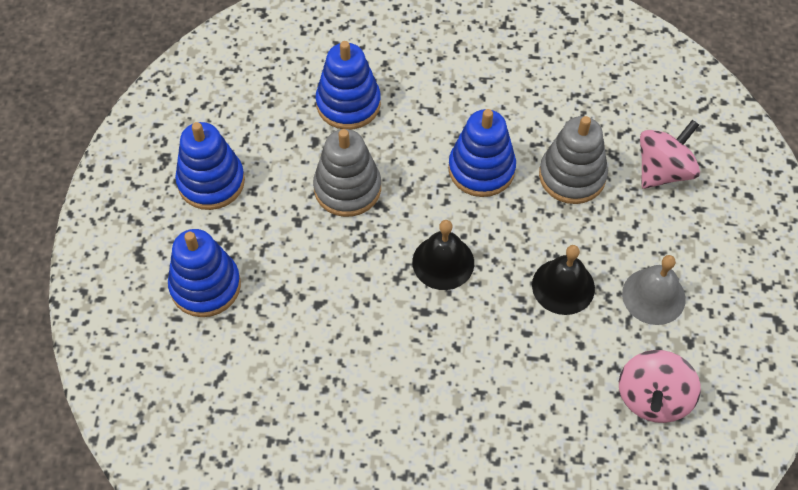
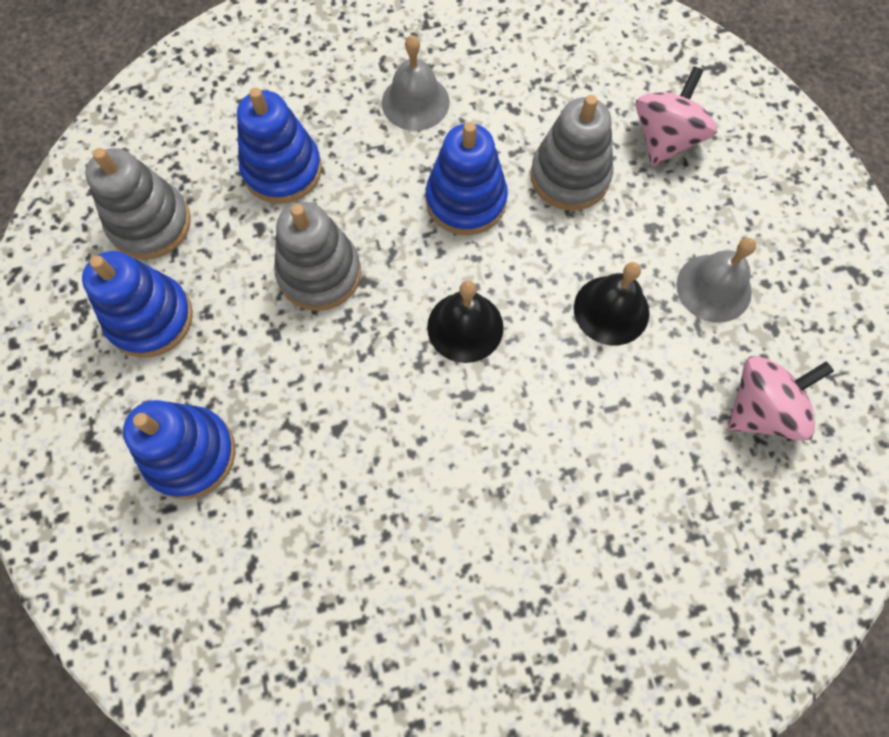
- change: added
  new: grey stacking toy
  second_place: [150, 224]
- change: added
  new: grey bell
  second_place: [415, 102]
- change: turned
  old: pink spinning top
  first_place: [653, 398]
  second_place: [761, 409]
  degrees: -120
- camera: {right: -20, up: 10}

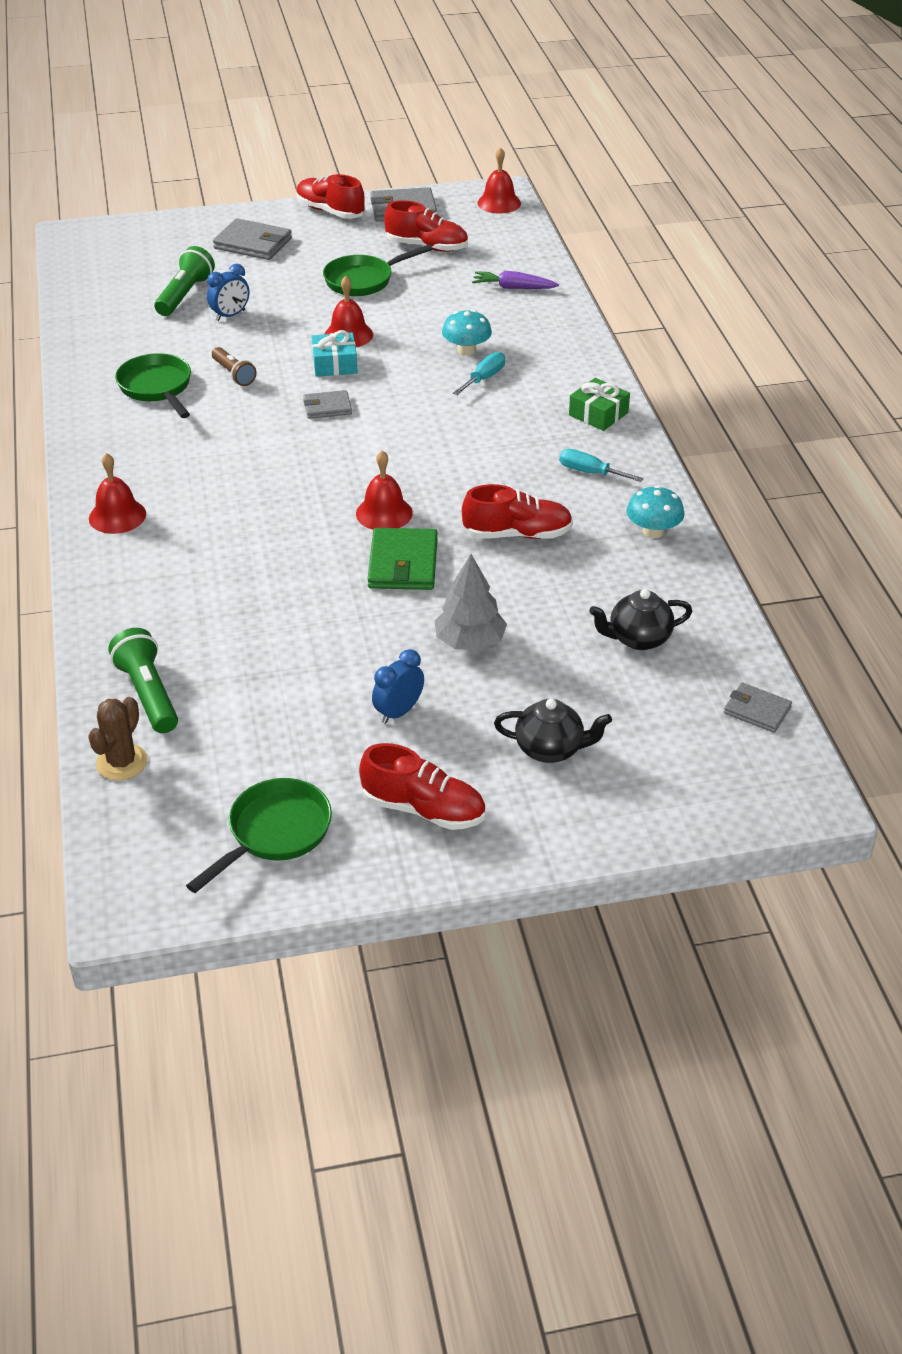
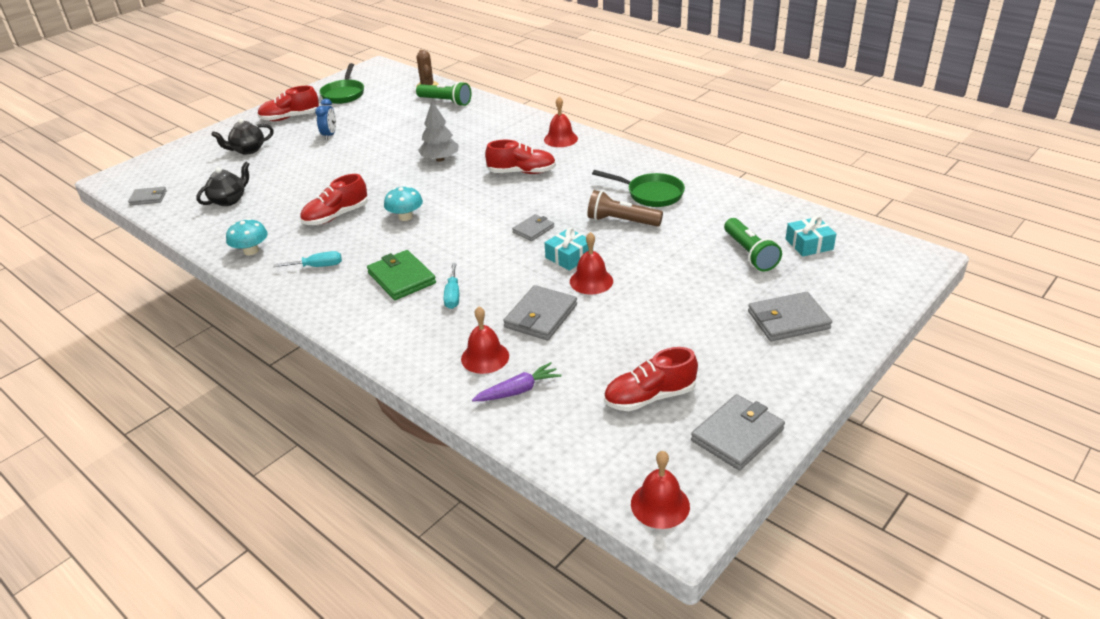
- change: moved
  old: green wallet
  first_place: [403, 564]
  second_place: [401, 278]
- change: moved
  old: turquoise mushroom
  first_place: [466, 350]
  second_place: [405, 217]
- change: moved
  old: grey tree
  first_place: [469, 642]
  second_place: [440, 159]
- change: moved
  old: red bell
  first_place: [384, 513]
  second_place: [485, 357]
- change: moved
  old: red shoe
  first_place: [330, 211]
  second_place: [522, 172]
- change: added
  new: grey wallet
  second_place: [541, 316]
- change: resized
  old: brown flashlight
  first_place: [233, 374]
  second_place: [621, 221]
  factor: 1.51
- change: added
  new: turquoise gift
  second_place: [809, 244]
- change: removed
  old: blue clock
  first_place: [230, 315]
- change: removed
  old: green pan
  first_place: [363, 280]
- change: removed
  old: green gift
  first_place: [598, 414]
- camera: {right: 145, up: -5}

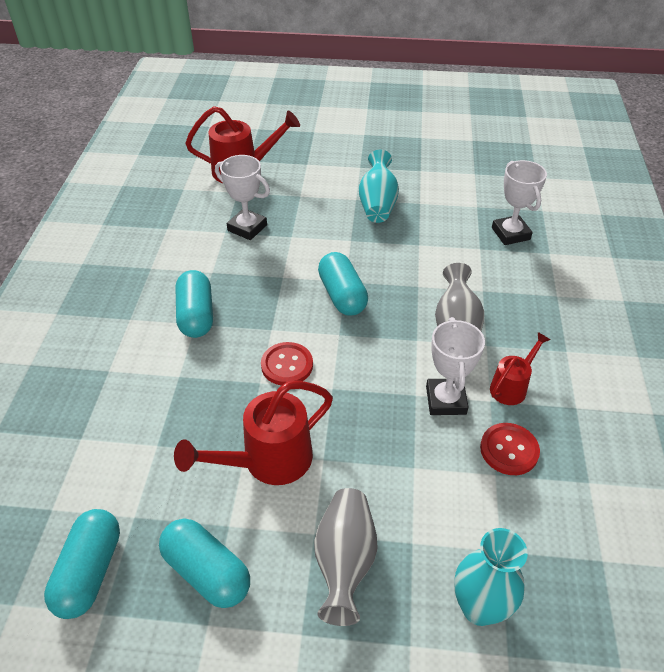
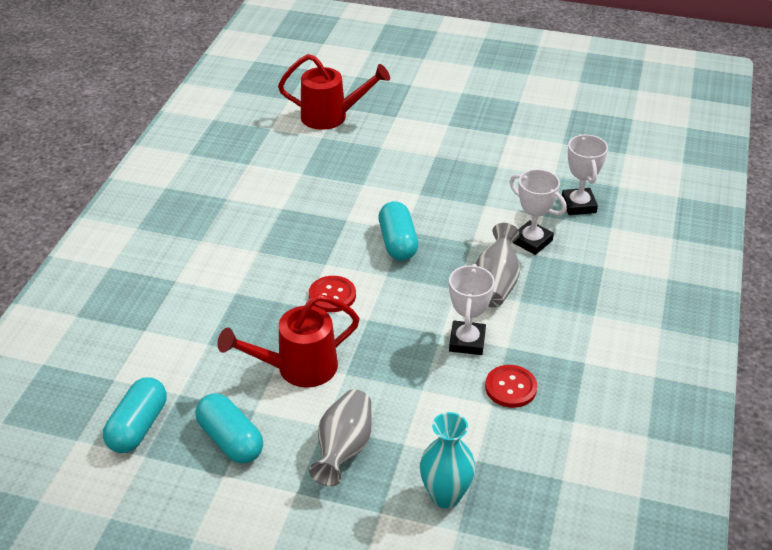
- change: moved
  old: white trophy
  first_place: [247, 228]
  second_place: [532, 241]
- change: removed
  old: turquoise capsule
  first_place: [196, 315]
- change: removed
  old: turquoise vase
  first_place: [377, 204]
- change: removed
  old: red watering can
  first_place: [511, 387]
- camera: {right: 10, up: -5}

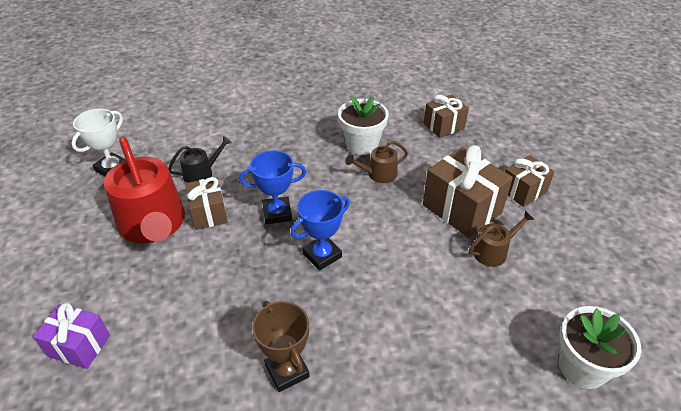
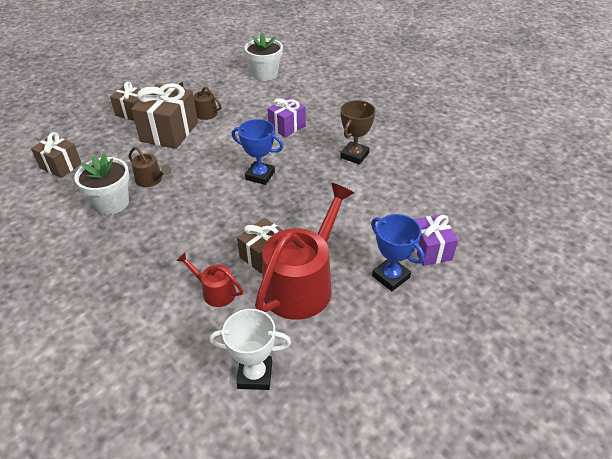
- change: recoloured
  old: black watering can
  new: red watering can
  first_place: [201, 173]
  second_place: [215, 291]
- change: added
  new: purple gift
  second_place: [287, 126]
- change: moved
  old: blue trophy
  first_place: [277, 213]
  second_place: [390, 276]
- camera: {right: -120, up: 0}

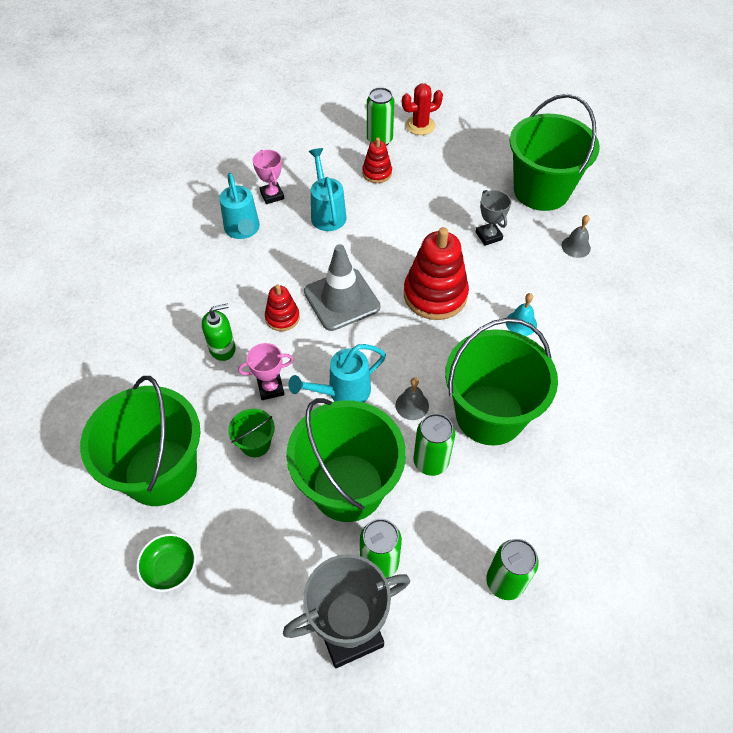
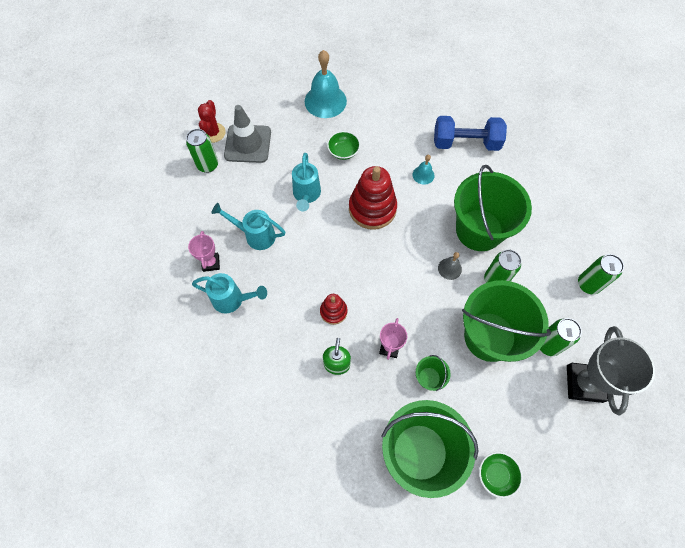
- change: turned
  old: pink trophy
  first_place: [272, 195]
  second_place: [211, 263]
  degrees: 75
- change: moved
  old: grey traffic cone
  first_place: [342, 299]
  second_place: [248, 144]
- change: moved
  old: turquoise watering can
  first_place: [343, 392]
  second_place: [306, 195]
- change: replaced
  old: green bucket
  new: turquoise bell
  first_place: [541, 190]
  second_place: [325, 101]
- change: replaced
  old: grey trophy
  new: green bowl
  first_place: [488, 236]
  second_place: [343, 151]
- change: added
  new: blue dumbbell
  second_place: [465, 143]
- change: removed
  old: red stacking toy
  first_place: [377, 173]
- change: removed
  old: grey bell
  first_place: [576, 246]
- camera: {right: -60, up: 10}

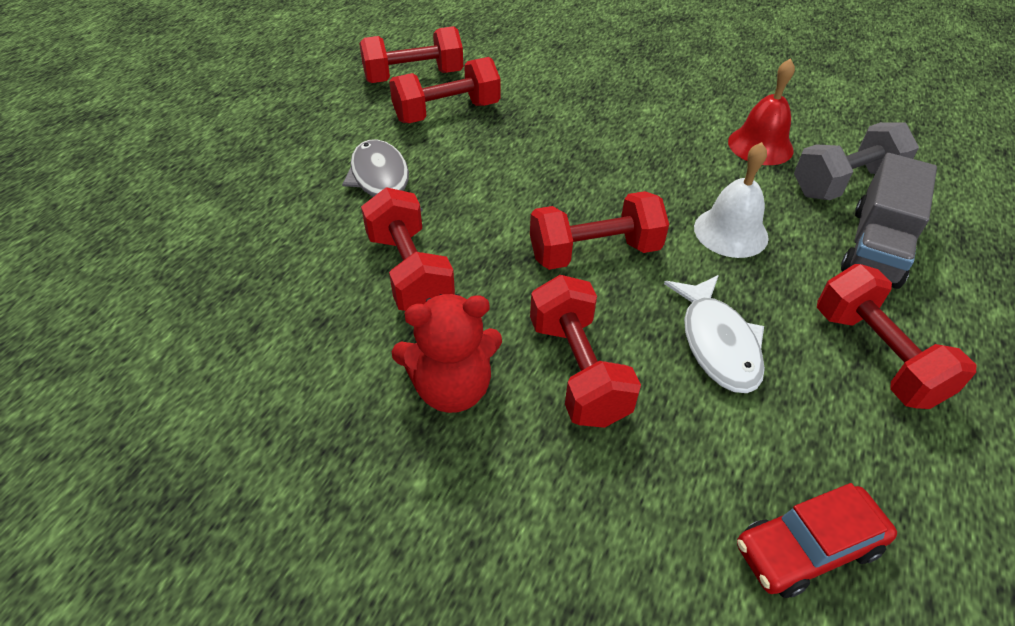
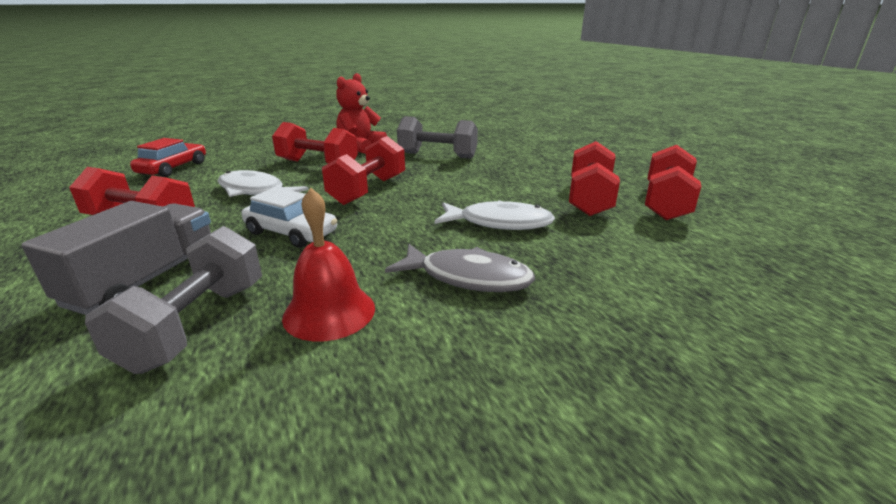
- change: turned
  old: grey truck
  first_place: [875, 246]
  second_place: [146, 280]
  degrees: 45
- change: replaced
  old: white bell
  new: white car
  first_place: [731, 232]
  second_place: [291, 233]
- change: moved
  old: grey fish
  first_place: [381, 181]
  second_place: [468, 277]
- change: recoloured
  old: red dumbbell
  new: grey dumbbell
  first_place: [409, 272]
  second_place: [437, 155]
- change: added
  new: white fish
  second_place: [499, 223]
- camera: {right: 130, up: -20}

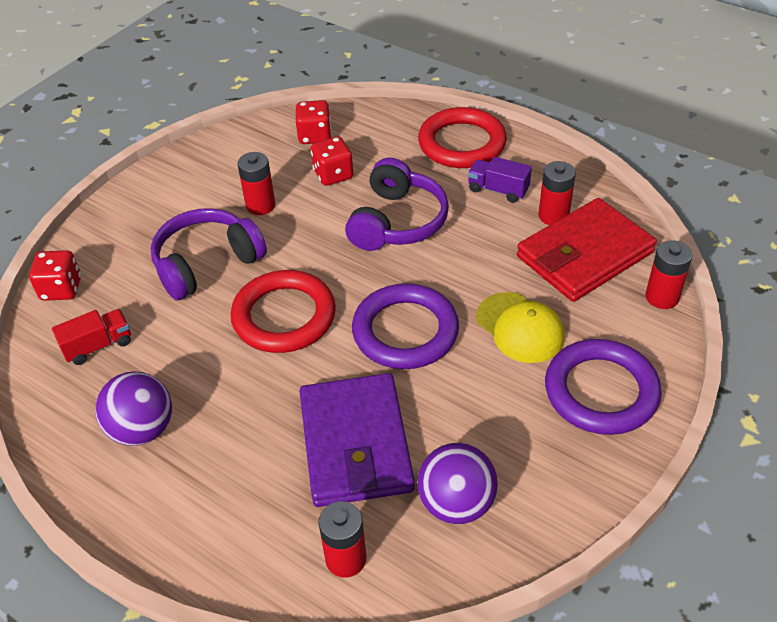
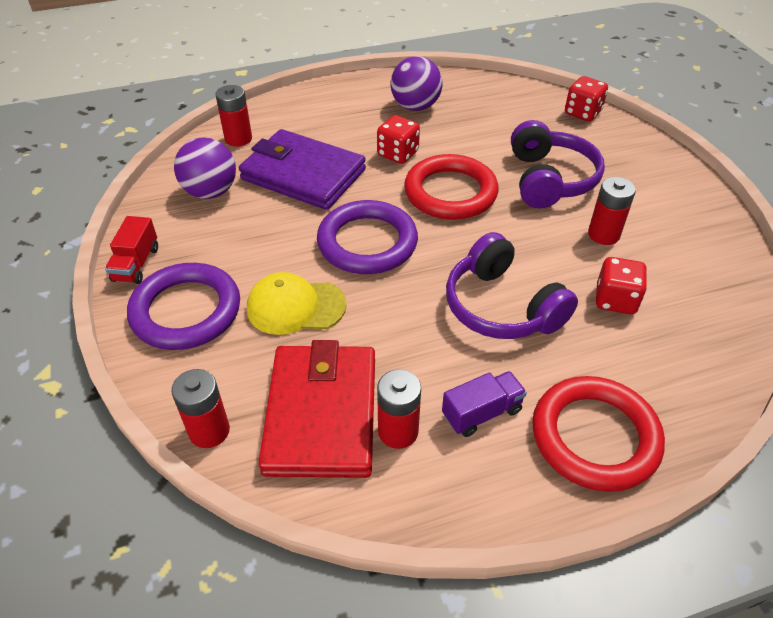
- change: moved
  old: red truck
  first_place: [98, 346]
  second_place: [136, 264]
- change: moved
  old: red dice
  first_place: [315, 136]
  second_place: [398, 154]
- camera: {right: 125, up: 0}

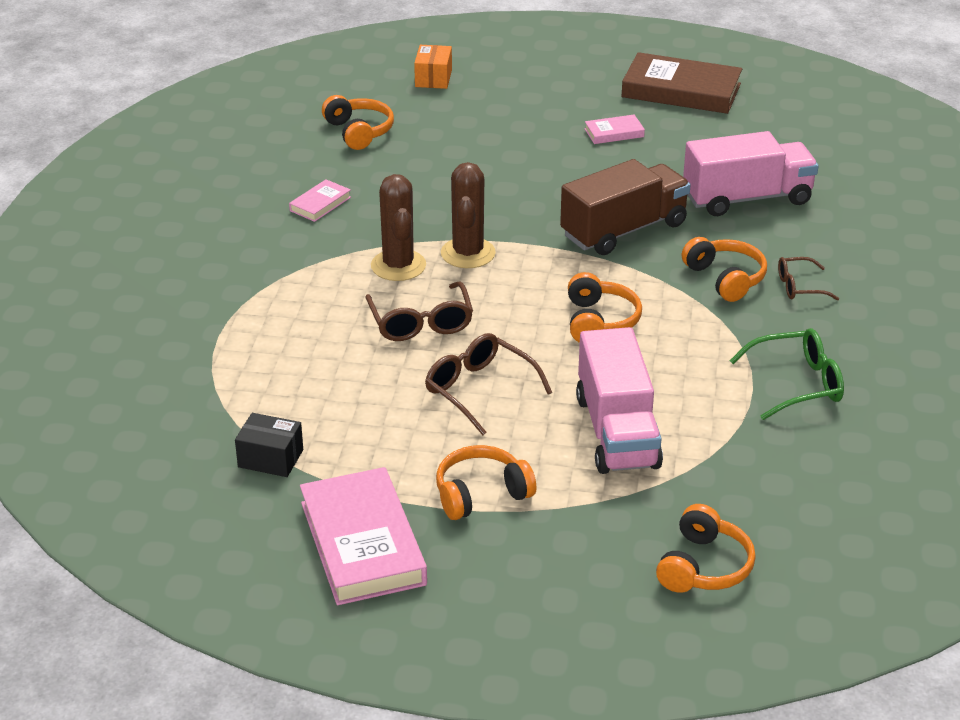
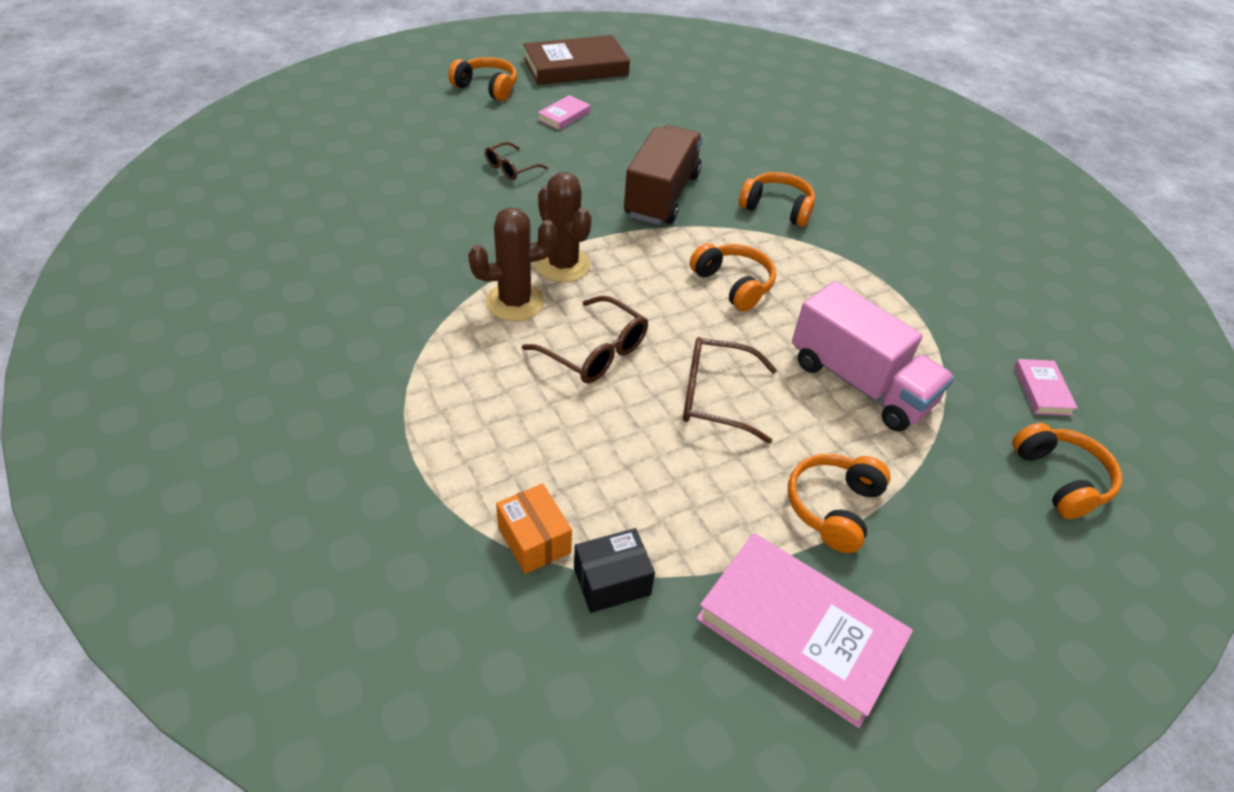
- change: moved
  old: orange headphones
  first_place: [359, 132]
  second_place: [487, 88]
- change: turned
  old: brown cactus
  first_place: [398, 266]
  second_place: [515, 302]
  degrees: -60
- change: moved
  old: brown glasses
  first_place: [800, 286]
  second_place: [511, 168]
- change: moved
  old: orange box
  first_place: [433, 78]
  second_place: [534, 540]
- change: moved
  old: pink book
  first_place: [320, 204]
  second_place: [1042, 390]
- change: removed
  old: pink truck
  first_place: [747, 198]
- change: removed
  old: green glasses
  first_place: [796, 384]
- camera: {right: -40, up: 10}

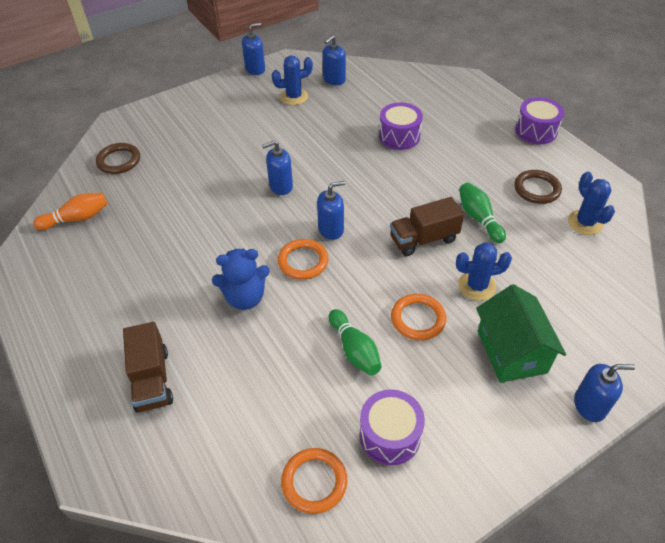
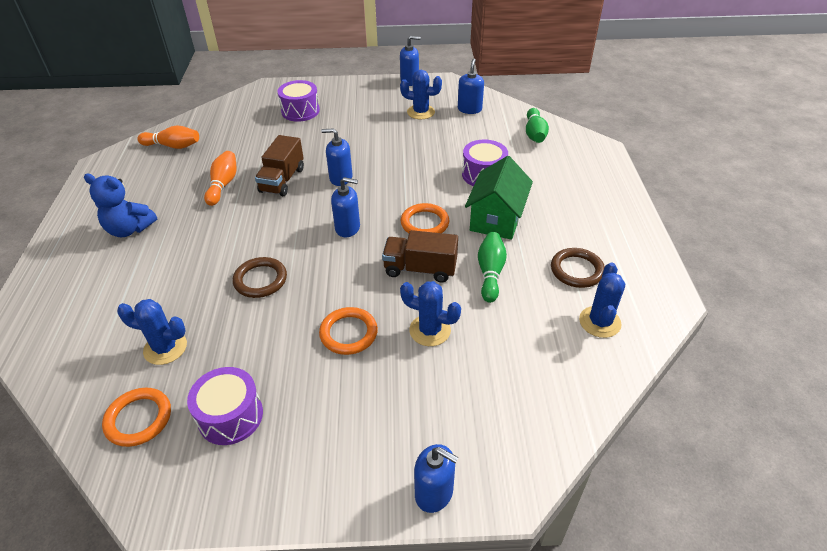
- change: moved
  old: blue teddy bear
  first_place: [245, 297]
  second_place: [129, 229]
- change: added
  new: blue cactus
  second_place: [165, 348]
- change: added
  new: orange bowling pin
  second_place: [223, 185]
- change: moved
  old: brown ring
  first_place: [119, 161]
  second_place: [260, 280]
- change: moved
  old: brown truck
  first_place: [152, 379]
  second_place: [282, 180]
- change: moved
  old: purple drum
  first_place: [536, 131]
  second_place: [300, 111]
- change: moved
  old: orange ring
  first_place: [303, 261]
  second_place: [425, 223]
- change: turned
  old: blue soap dispenser
  first_place: [334, 80]
  second_place: [469, 109]
  degrees: 120
- change: moved
  old: green house
  first_place: [511, 351]
  second_place: [496, 219]
- change: moved
  old: green bowling pin
  first_place: [354, 350]
  second_place: [534, 134]
- camera: {right: 30, up: -5}

